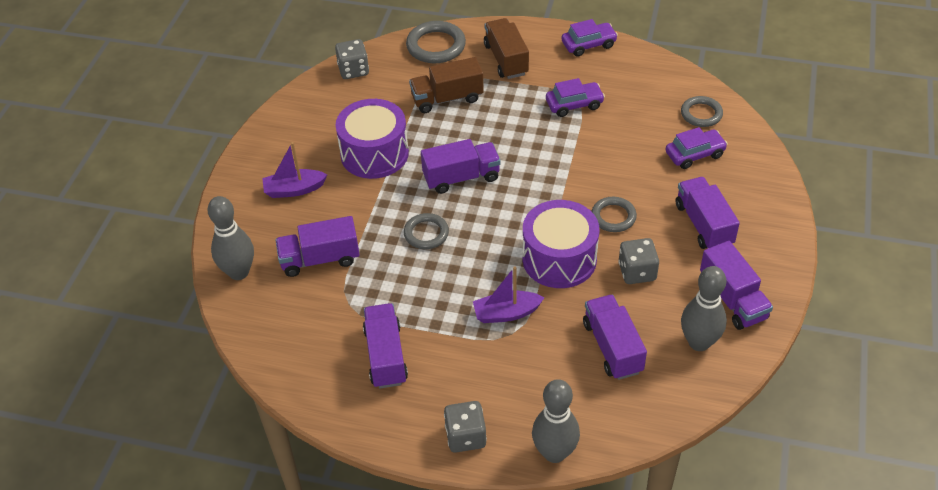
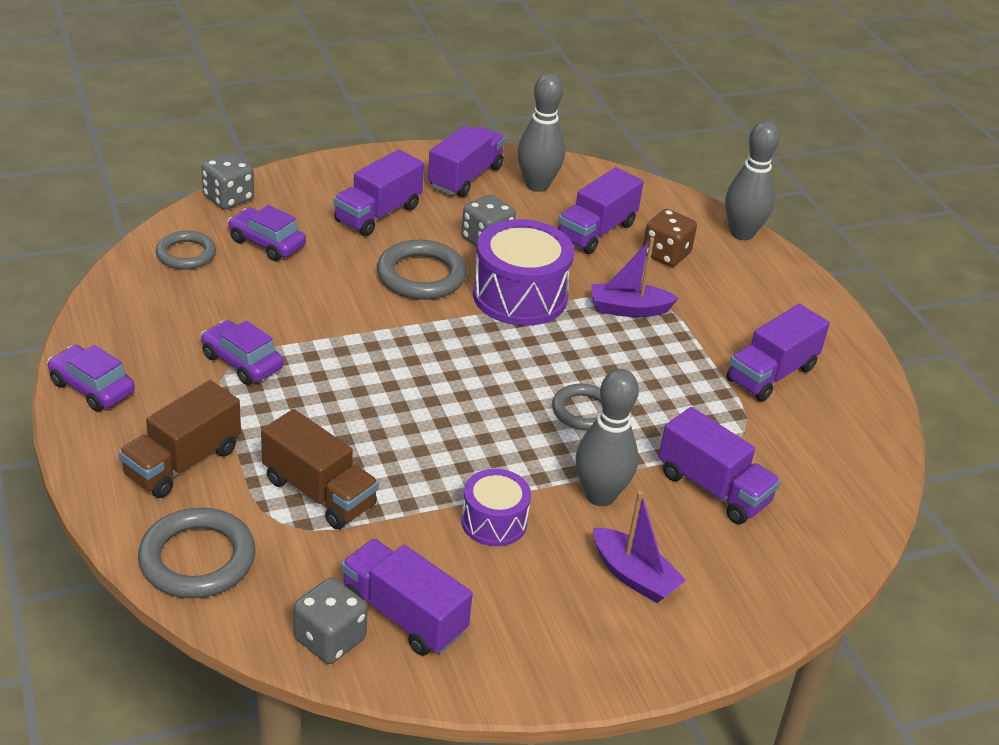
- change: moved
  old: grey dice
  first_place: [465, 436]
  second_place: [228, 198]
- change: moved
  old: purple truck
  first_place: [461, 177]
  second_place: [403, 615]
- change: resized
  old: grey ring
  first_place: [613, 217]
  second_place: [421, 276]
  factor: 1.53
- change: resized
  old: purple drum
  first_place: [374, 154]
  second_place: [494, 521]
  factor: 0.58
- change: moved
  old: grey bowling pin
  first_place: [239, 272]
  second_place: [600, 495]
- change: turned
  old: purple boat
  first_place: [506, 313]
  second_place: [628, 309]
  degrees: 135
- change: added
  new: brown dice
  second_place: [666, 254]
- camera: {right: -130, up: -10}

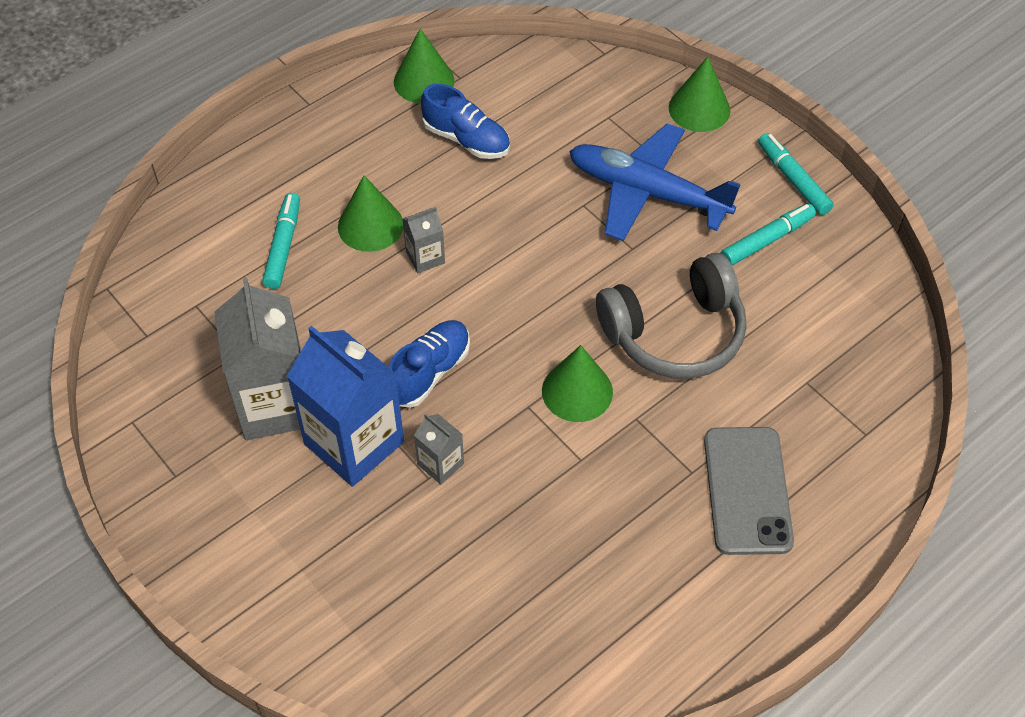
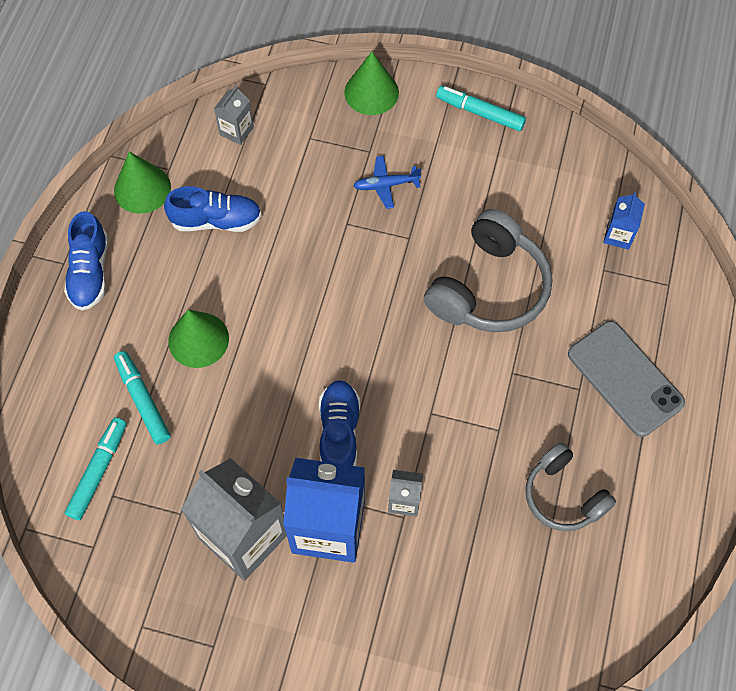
- change: added
  new: blue shoe
  second_place: [90, 272]
- change: moved
  old: turquoise marker
  first_place: [766, 240]
  second_place: [98, 471]
- change: moved
  old: grey carton
  first_place: [425, 257]
  second_place: [236, 131]
- change: resized
  old: blue plane
  first_place: [648, 193]
  second_place: [386, 185]
  factor: 0.44
- change: added
  new: grey headphones
  second_place: [563, 495]
- change: added
  new: blue carton
  second_place: [618, 235]
- change: removed
  old: green cone
  first_place: [577, 391]
- camera: {right: -35, up: 10}

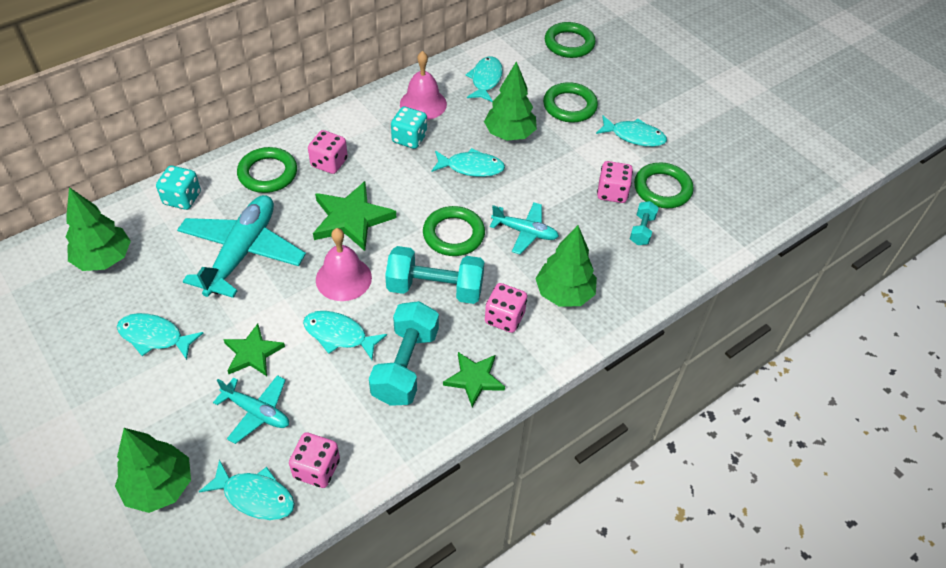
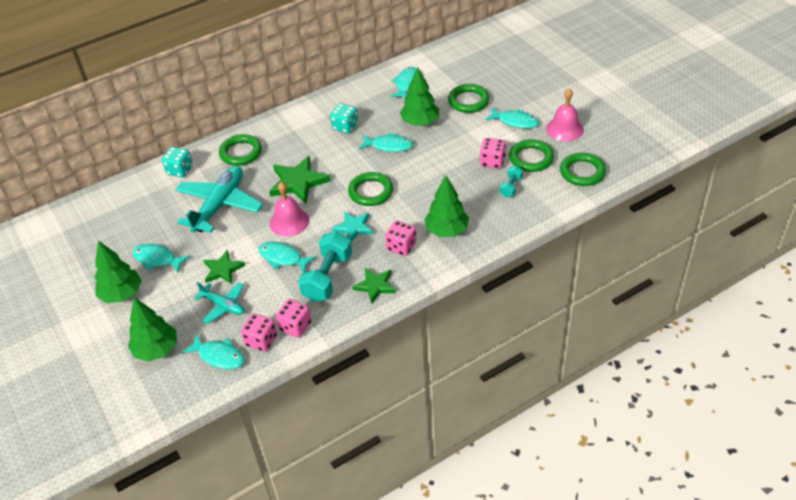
- change: moved
  old: green tree
  first_place: [104, 259]
  second_place: [121, 294]
- change: moved
  old: pink dice
  first_place: [329, 163]
  second_place: [295, 326]
- change: replaced
  old: turquoise dumbbell
  new: turquoise star
  first_place: [435, 289]
  second_place: [353, 228]
- change: moved
  old: pink bell
  first_place: [423, 104]
  second_place: [564, 129]
- change: moved
  old: green ring
  first_place: [569, 43]
  second_place: [582, 172]
- change: removed
  old: turquoise plane
  first_place: [525, 232]
- camera: {right: 10, up: -5}

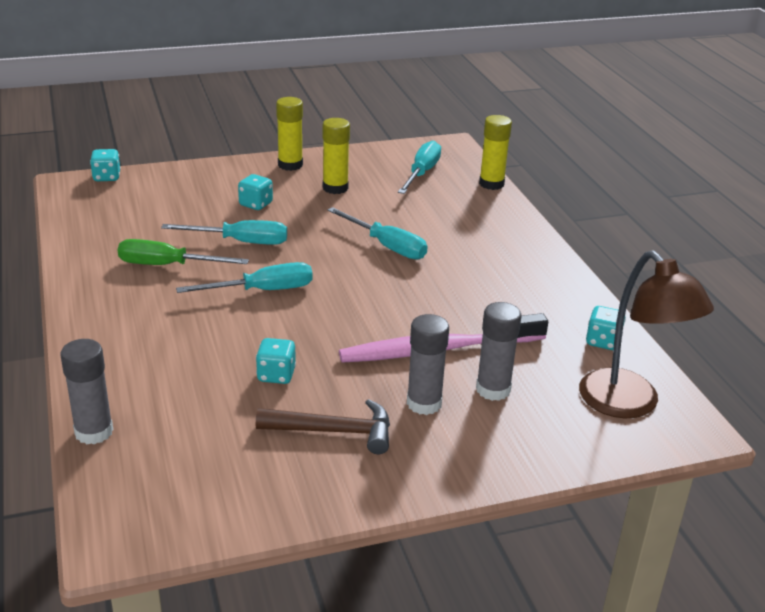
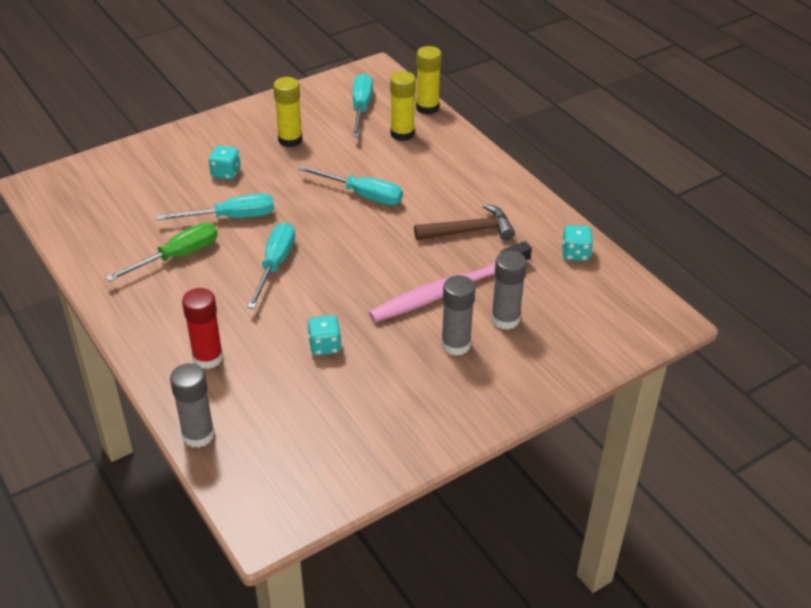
- change: turned
  old: green screwdriver
  first_place: [167, 265]
  second_place: [177, 256]
  degrees: 150
- change: added
  new: red glue stick
  second_place: [208, 358]
- change: turned
  old: turquoise screwdriver
  first_place: [263, 290]
  second_place: [275, 265]
  degrees: -45
- change: moved
  old: yellow glue stick
  first_place: [290, 165]
  second_place: [402, 134]
- change: moved
  old: brown hammer
  first_place: [333, 431]
  second_place: [469, 231]
- change: removed
  old: turquoise dice
  first_place: [106, 177]
- change: removed
  old: brown lamp
  first_place: [629, 404]
- camera: {right: -15, up: 10}

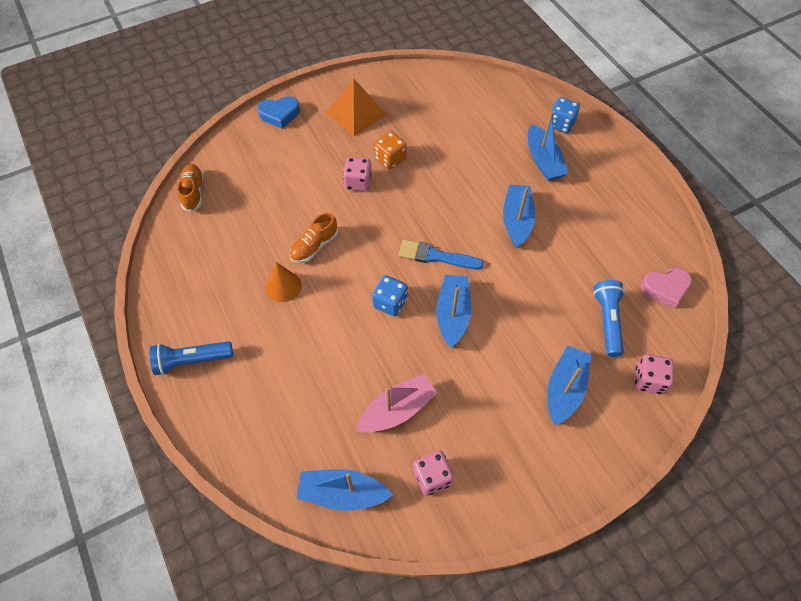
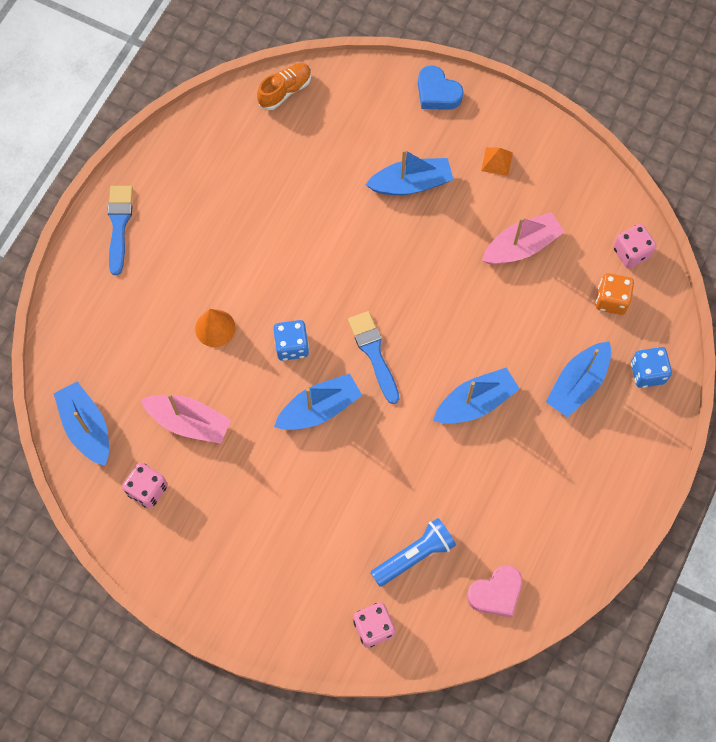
- change: replaced
  old: blue flashlight
  new: blue brush
  first_place: [191, 361]
  second_place: [119, 225]
- change: moved
  old: orange cone
  first_place: [283, 286]
  second_place: [215, 328]
- change: moved
  old: blue boat
  first_place: [564, 389]
  second_place: [411, 183]
- change: turned
  old: pink heart
  first_place: [665, 289]
  second_place: [496, 593]
  degrees: -75
- change: resized
  old: orange pyramid
  first_place: [356, 113]
  second_place: [497, 161]
  factor: 0.49
- change: added
  new: pink boat
  second_place: [521, 246]
- change: moved
  old: orange dice
  first_place: [390, 159]
  second_place: [611, 300]
- change: moved
  old: pink dice
  first_place: [358, 182]
  second_place: [631, 253]
- change: removed
  old: orange shoe
  first_place: [314, 246]
- camera: {right: 55, up: 10}

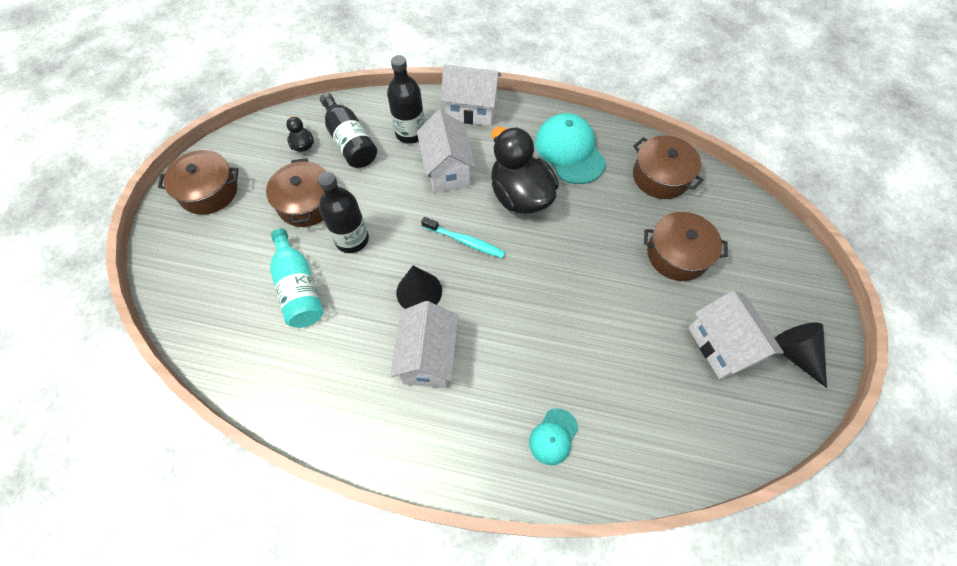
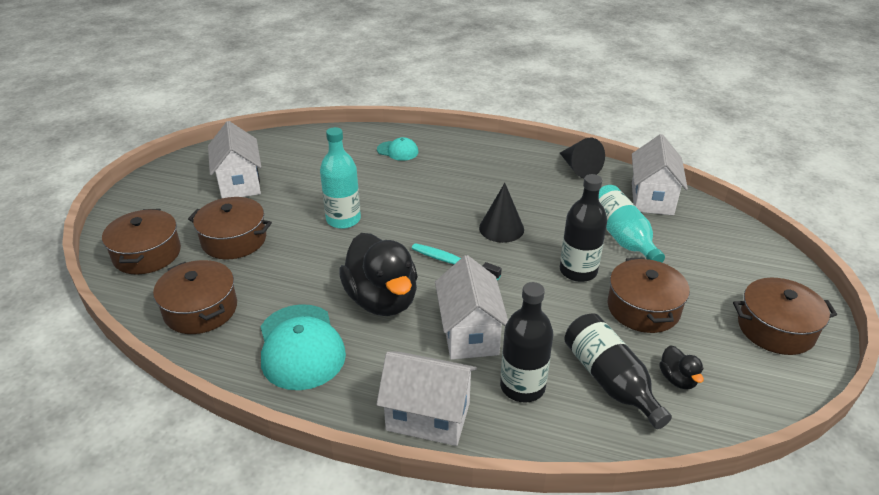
- change: added
  new: brown pot
  second_place: [147, 254]
- change: added
  new: turquoise bottle
  second_place: [343, 220]
- change: turned
  old: turquoise cap
  first_place: [553, 436]
  second_place: [397, 151]
  degrees: 75
- change: moved
  old: black cone
  first_place: [794, 354]
  second_place: [579, 168]
- change: moved
  old: white house
  first_place: [428, 357]
  second_place: [652, 199]
- camera: {right: -175, up: -25}

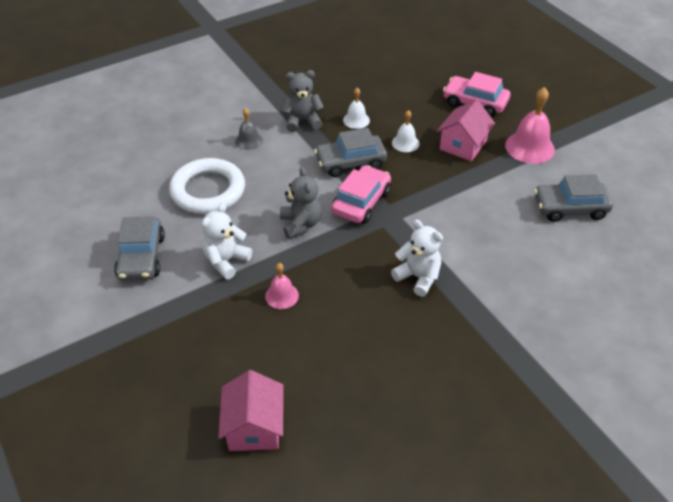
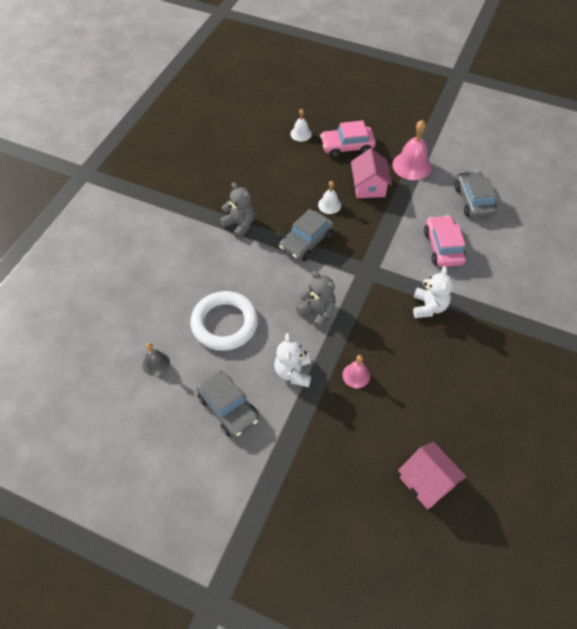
- change: moved
  old: grey bell
  first_place: [249, 140]
  second_place: [156, 363]
- change: turned
  old: grey teddy bear
  first_place: [302, 121]
  second_place: [240, 225]
  degrees: 90
- change: moved
  old: white bell
  first_place: [356, 120]
  second_place: [301, 134]
- change: turned
  old: white teddy bear
  first_place: [418, 277]
  second_place: [428, 307]
  degrees: 90
- change: moved
  old: pink car
  first_place: [361, 202]
  second_place: [443, 247]
- change: turned
  old: grey car
  first_place: [570, 208]
  second_place: [473, 200]
  degrees: 120
- camera: {right: -35, up: 10}

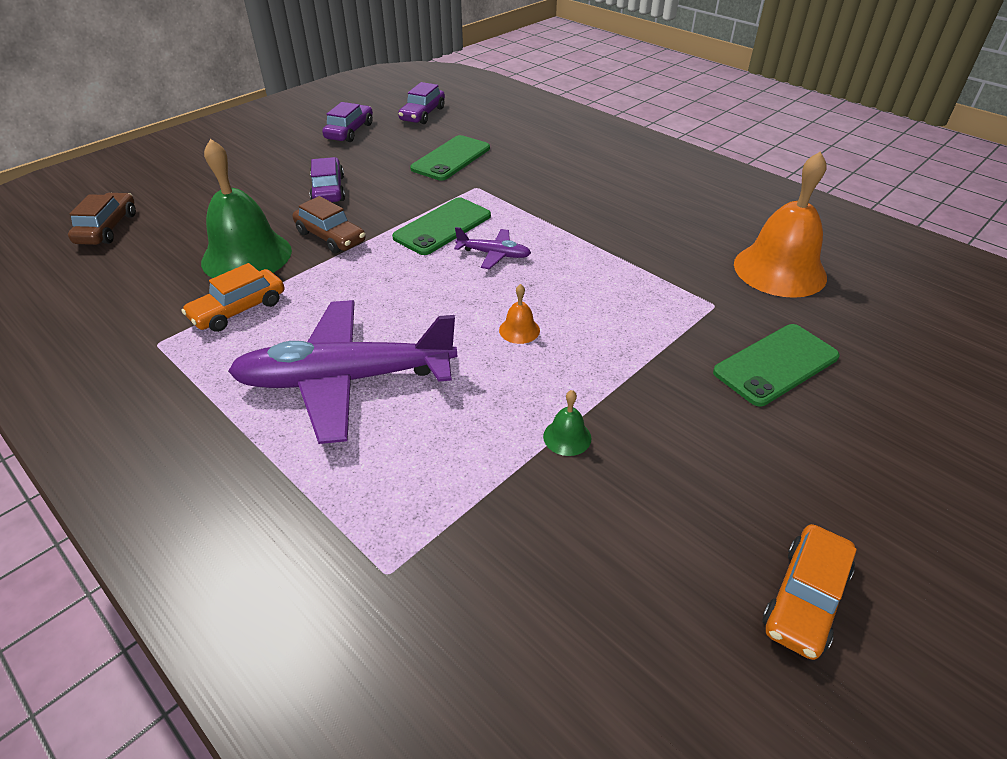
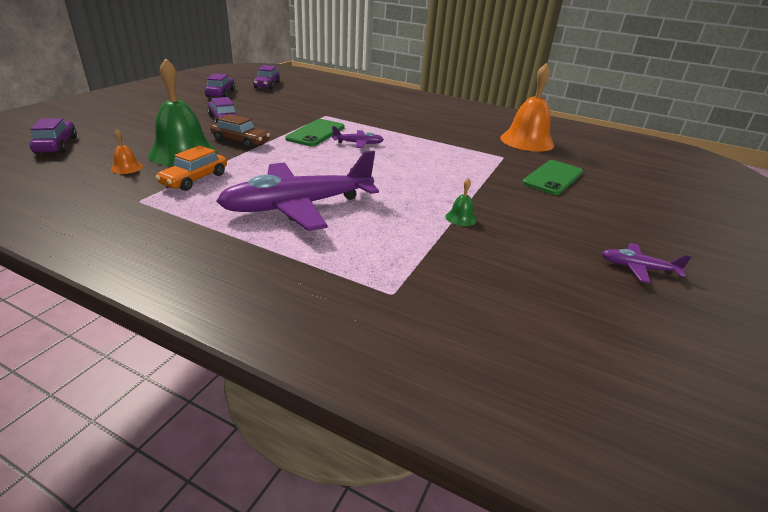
- change: recoloured
  old: brown car
  new: purple car
  first_place: [107, 228]
  second_place: [56, 145]
- change: moved
  old: orange bell
  first_place: [519, 330]
  second_place: [127, 167]
- change: replaced
  old: orange car
  new: purple plane
  first_place: [805, 598]
  second_place: [638, 268]
- change: removed
  old: green phone
  first_place: [451, 158]
- camera: {right: -20, up: -10}

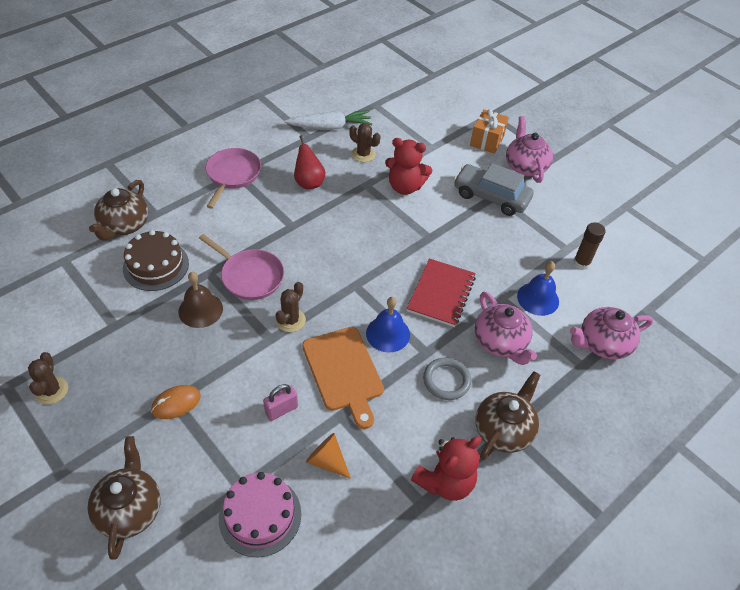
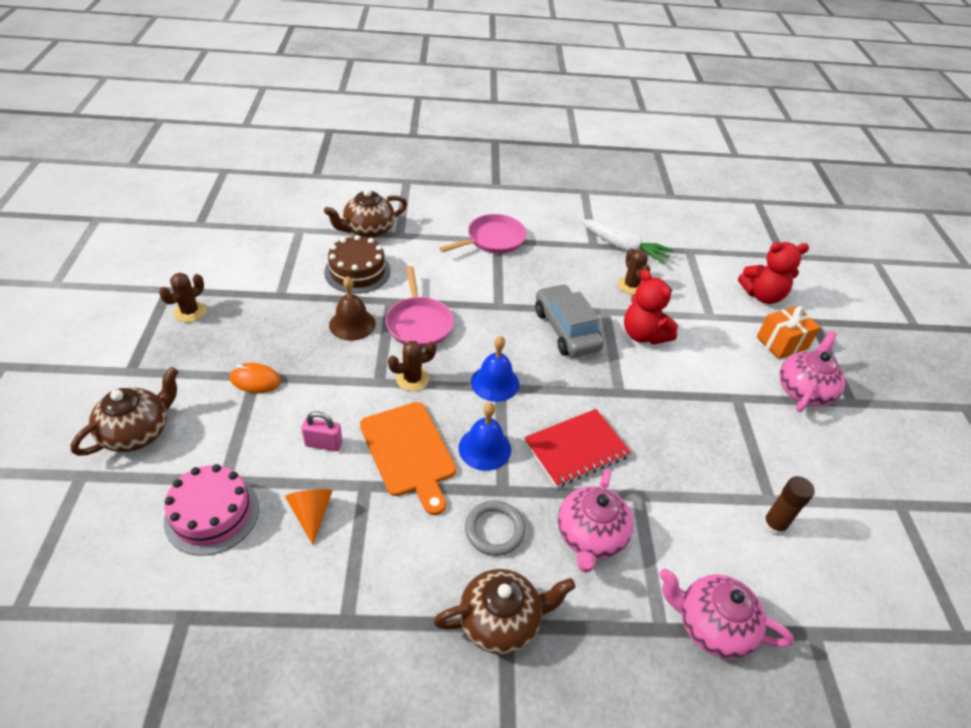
- change: turned
  old: orange cutting board
  first_place: [344, 372]
  second_place: [409, 452]
  degrees: -45
- change: moved
  old: blue bell
  first_place: [538, 298]
  second_place: [495, 383]
- change: moved
  old: grey car
  first_place: [491, 197]
  second_place: [566, 330]
- change: moved
  old: red teddy bear
  first_place: [445, 482]
  second_place: [762, 295]
- change: removed
  old: red pear
  first_place: [309, 182]
- camera: {right: 40, up: -5}

